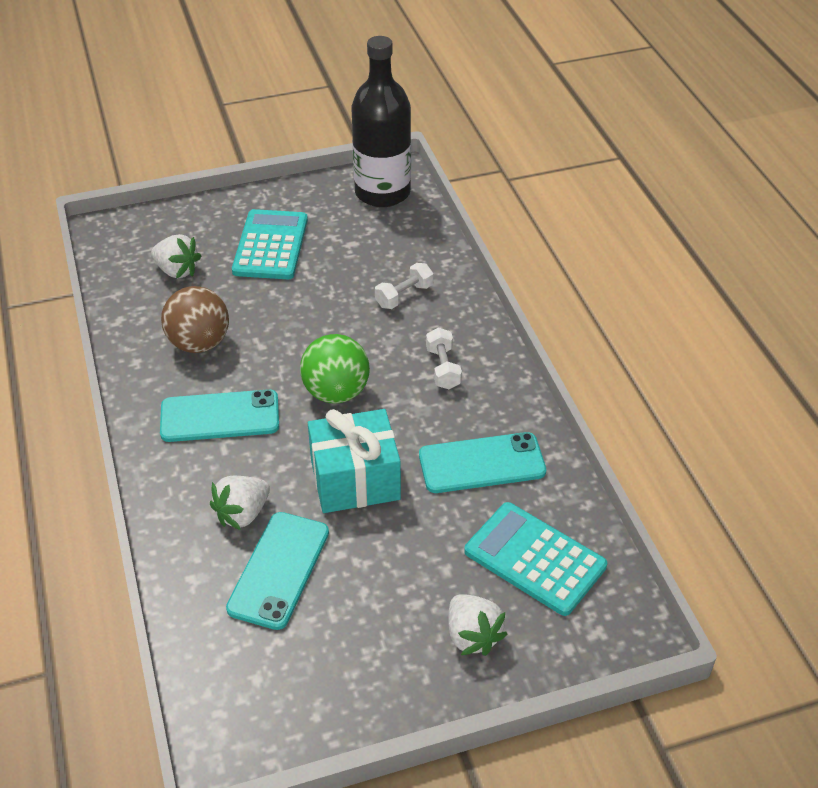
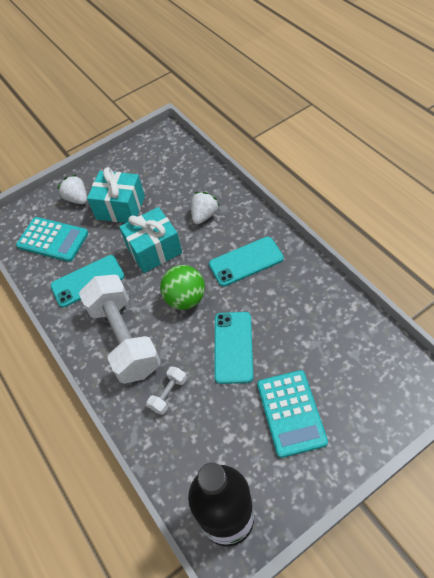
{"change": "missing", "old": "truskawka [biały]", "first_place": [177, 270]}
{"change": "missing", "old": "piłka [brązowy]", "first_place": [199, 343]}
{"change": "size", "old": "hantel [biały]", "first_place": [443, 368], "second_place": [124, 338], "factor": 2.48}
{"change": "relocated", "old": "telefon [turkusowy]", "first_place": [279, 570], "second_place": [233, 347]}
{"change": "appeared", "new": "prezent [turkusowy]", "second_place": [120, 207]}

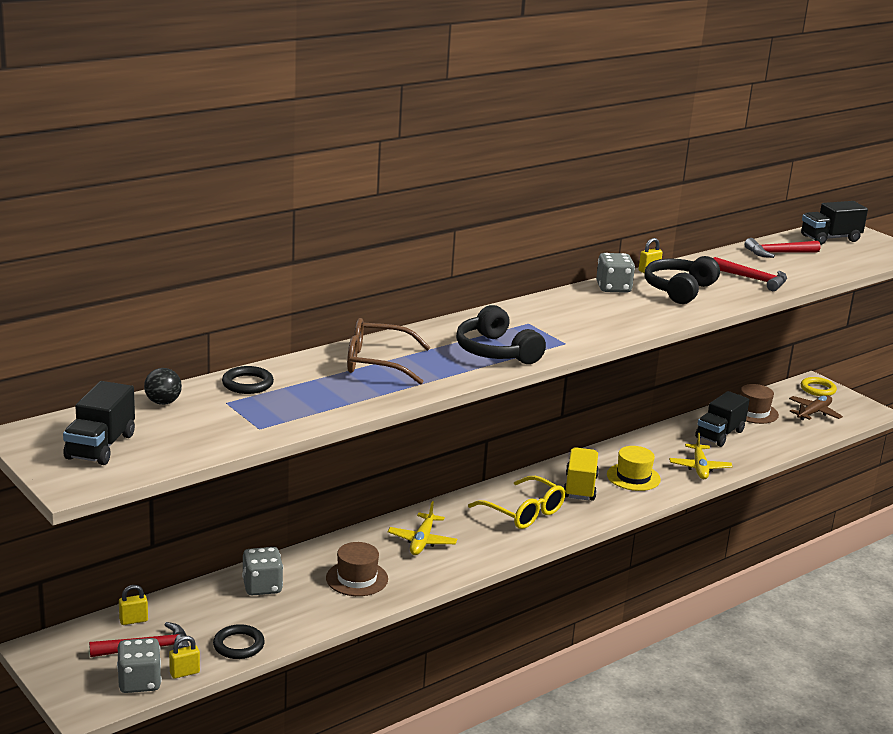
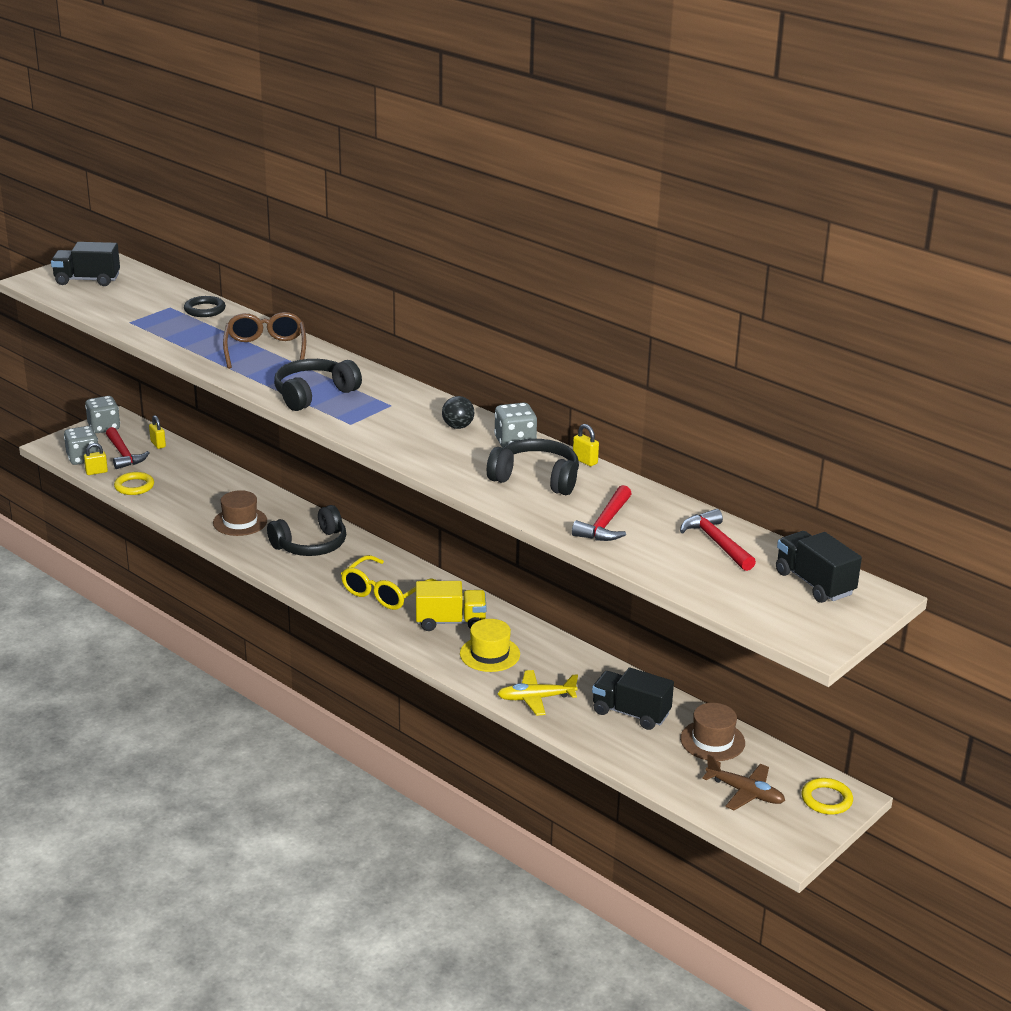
{"change": "relocated", "old": "piłka [czarny]", "first_place": [163, 402], "second_place": [458, 426]}
{"change": "exchanged", "old": "samolot [żółty]", "new": "słuchawki [czarny]", "first_place": [422, 541], "second_place": [311, 545]}
{"change": "relocated", "old": "kostka do gry [szary]", "first_place": [262, 587], "second_place": [104, 427]}
{"change": "colour", "old": "pierścień [czarny]", "new": "pierścień [żółty]", "first_place": [238, 645], "second_place": [134, 486]}
{"change": "spun", "old": "kłódka [żółty]", "first_place": [184, 673], "second_place": [96, 472], "degrees": -75}

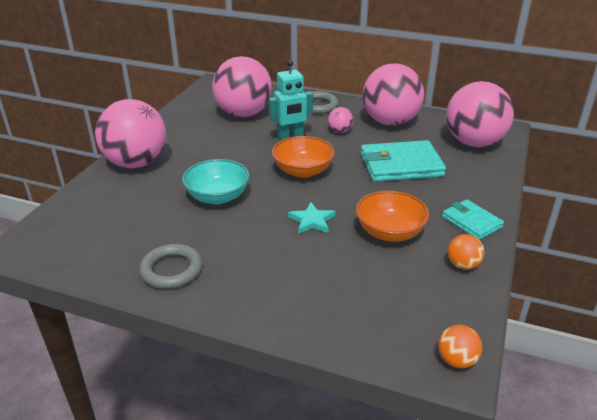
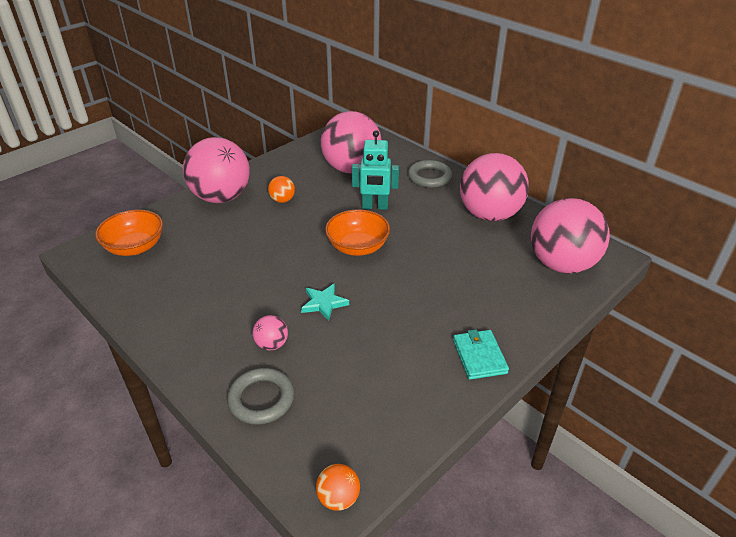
{"change": "relocated", "old": "piłka [różowy]", "first_place": [340, 131], "second_place": [272, 344]}
{"change": "missing", "old": "portfel [turkusowy]", "first_place": [401, 165]}
{"change": "missing", "old": "miska [turkusowy]", "first_place": [218, 197]}
{"change": "relocated", "old": "miska [pomarańczowy]", "first_place": [390, 232], "second_place": [135, 247]}
{"change": "relocated", "old": "piłka [pomarańczowy]", "first_place": [463, 265], "second_place": [282, 200]}
{"change": "relocated", "old": "pierścień [szary]", "first_place": [171, 270], "second_place": [261, 399]}

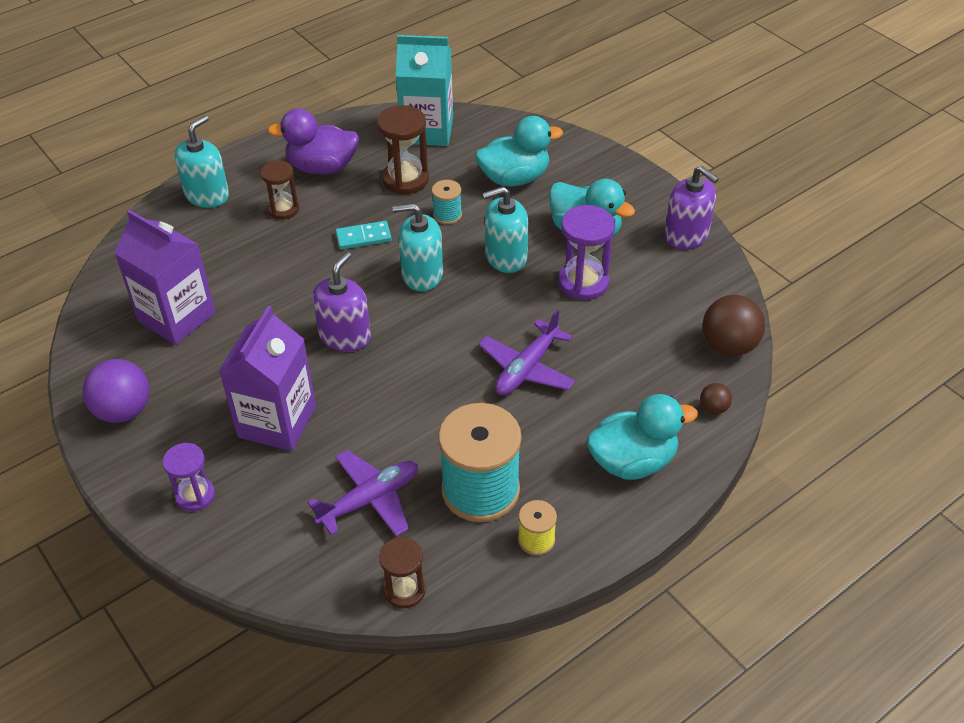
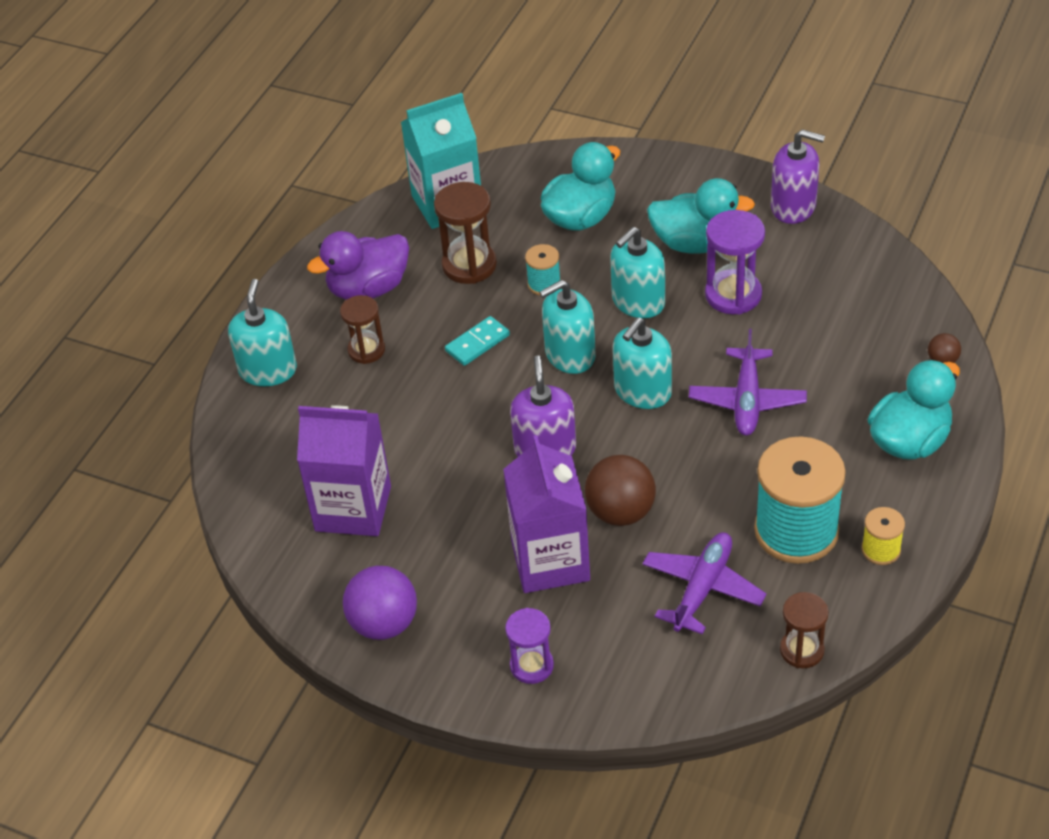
{"change": "relocated", "old": "piłka [brązowy]", "first_place": [729, 346], "second_place": [621, 512]}
{"change": "appeared", "new": "dozownik mydła [turkusowy]", "second_place": [642, 391]}

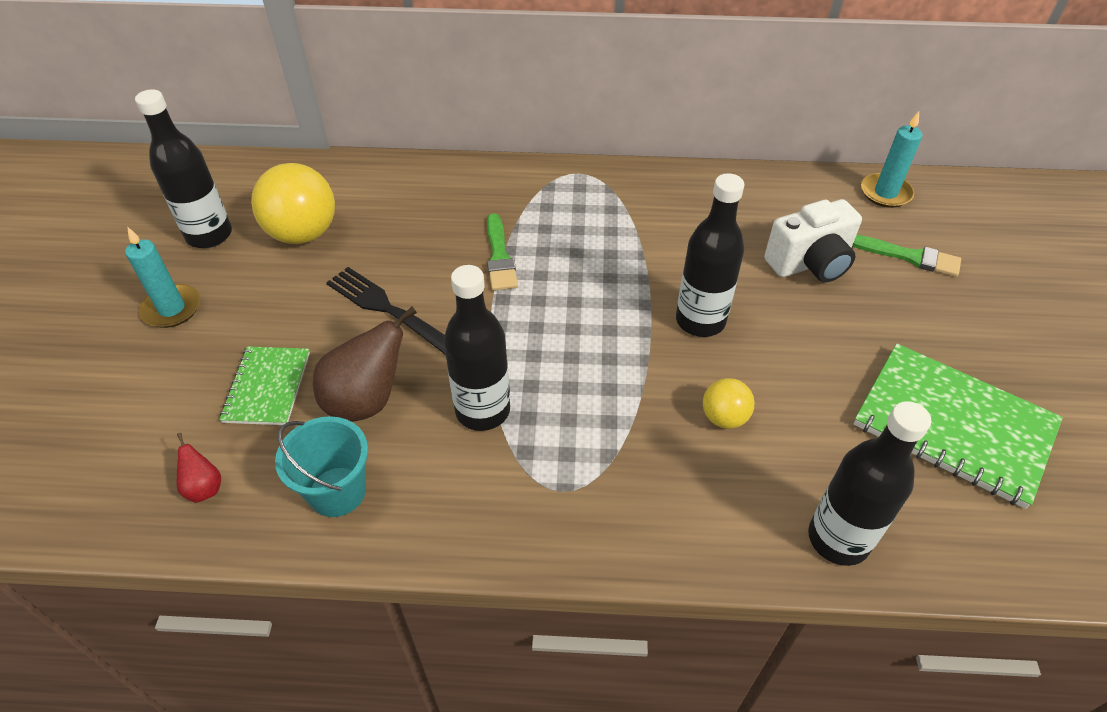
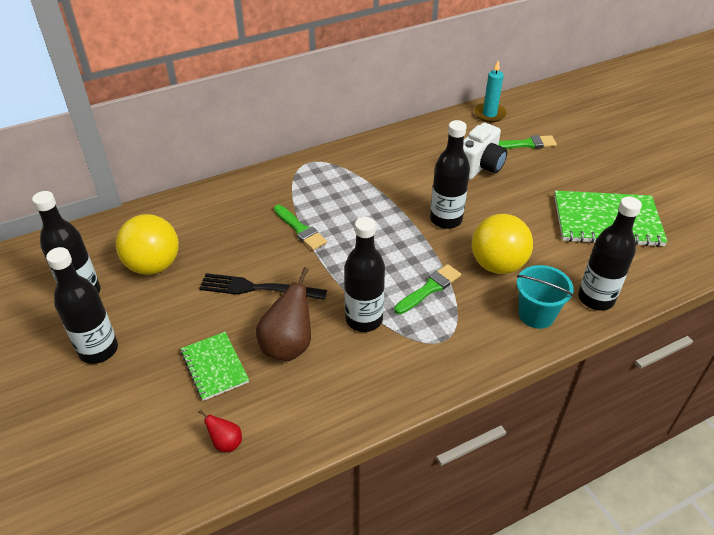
{"change": "exchanged", "old": "świeca [turkusowy]", "new": "butelka [czarny]", "first_place": [172, 309], "second_place": [98, 350]}
{"change": "size", "old": "piłka [żółty]", "first_place": [724, 418], "second_place": [497, 265], "factor": 1.89}
{"change": "relocated", "old": "wiadro [turkusowy]", "first_place": [337, 491], "second_place": [536, 315]}
{"change": "appeared", "new": "pędzel [zielony]", "second_place": [429, 288]}

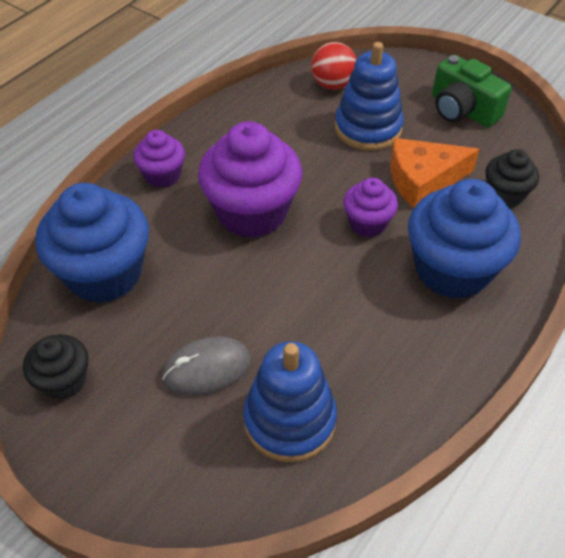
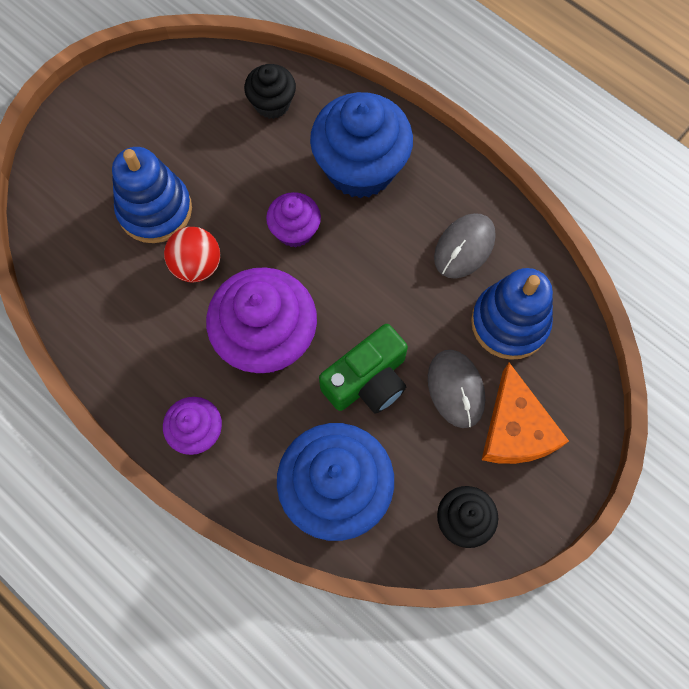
{"change": "relocated", "old": "piłka [czerwony]", "first_place": [332, 84], "second_place": [197, 265]}
{"change": "relocated", "old": "aparat fotograficzny [zielony]", "first_place": [462, 110], "second_place": [367, 380]}
{"change": "relocated", "old": "ser [pomarańczowy]", "first_place": [423, 179], "second_place": [515, 429]}
{"change": "appeared", "new": "myszka [szary]", "second_place": [464, 247]}

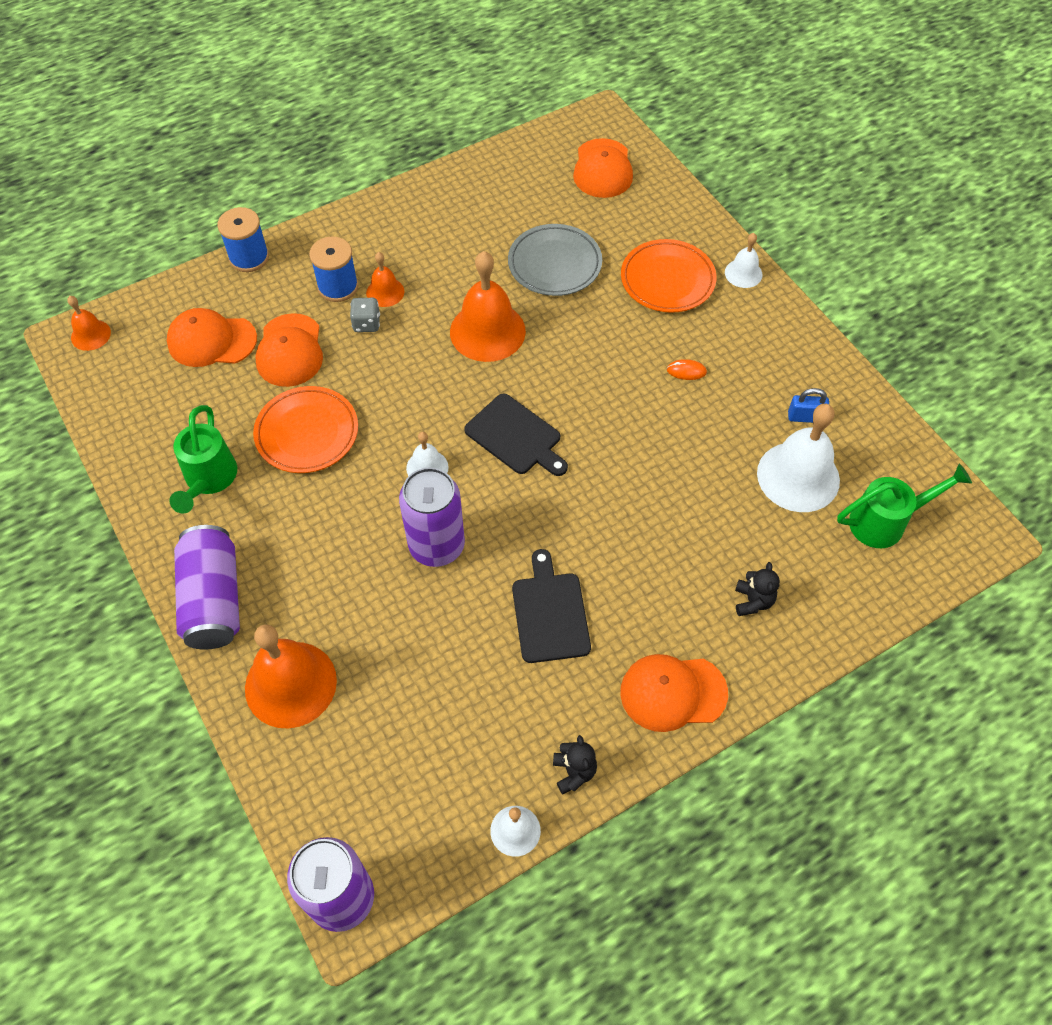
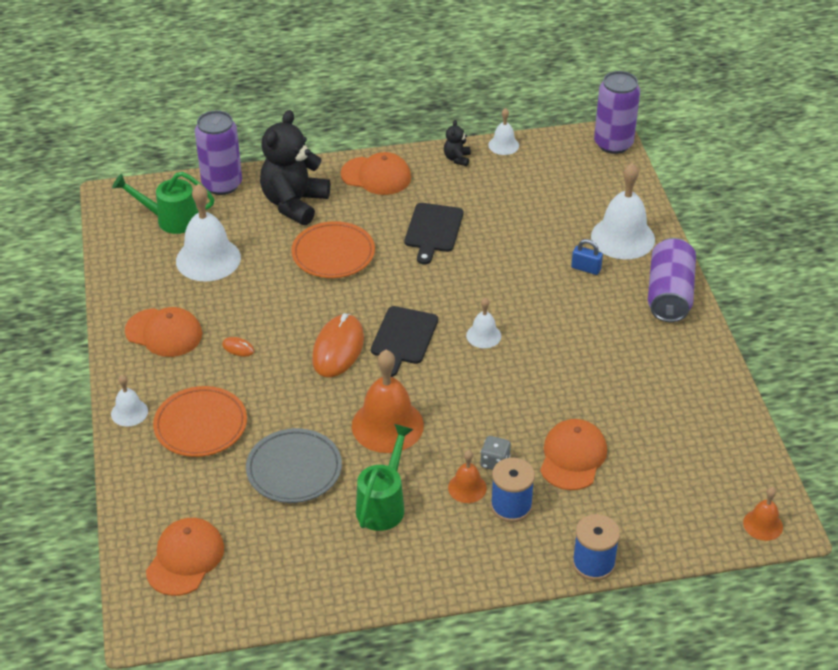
{"change": "relocated", "old": "czapka [pomarańczowy]", "first_place": [211, 341], "second_place": [164, 333]}
{"change": "relocated", "old": "talerz [pomarańczowy]", "first_place": [307, 433], "second_place": [333, 254]}
{"change": "relocated", "old": "kłódka [niebieski]", "first_place": [805, 417], "second_place": [586, 268]}
{"change": "spun", "old": "deska do krojenia [czarny]", "first_place": [516, 436], "second_place": [403, 338], "degrees": -135}
{"change": "relocated", "old": "konewka [zielony]", "first_place": [209, 480], "second_place": [383, 504]}
{"change": "relocated", "old": "puszka [fioletowy]", "first_place": [436, 546], "second_place": [222, 184]}
{"change": "size", "old": "miś [czarny]", "first_place": [753, 601], "second_place": [294, 203], "factor": 2.3}
{"change": "colour", "old": "dzwonek [pomarańczowy]", "new": "dzwonek [biały]", "first_place": [290, 684], "second_place": [622, 237]}
{"change": "appeared", "new": "myszka [pomarańczowy]", "second_place": [338, 349]}

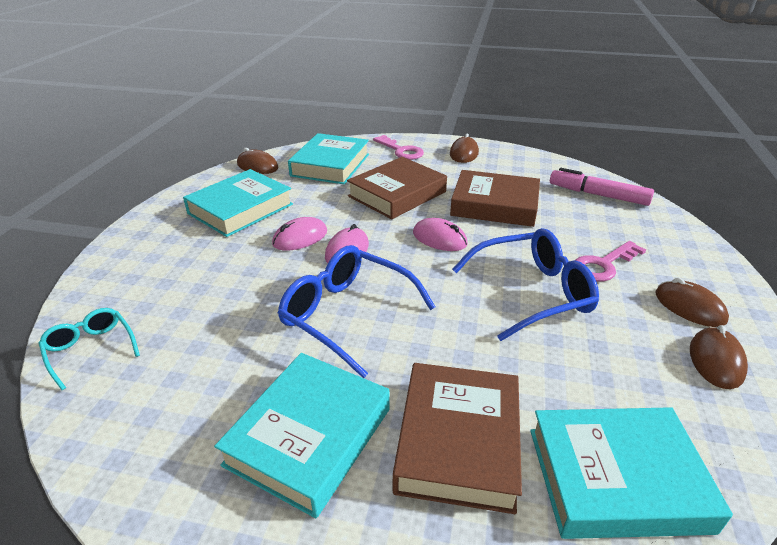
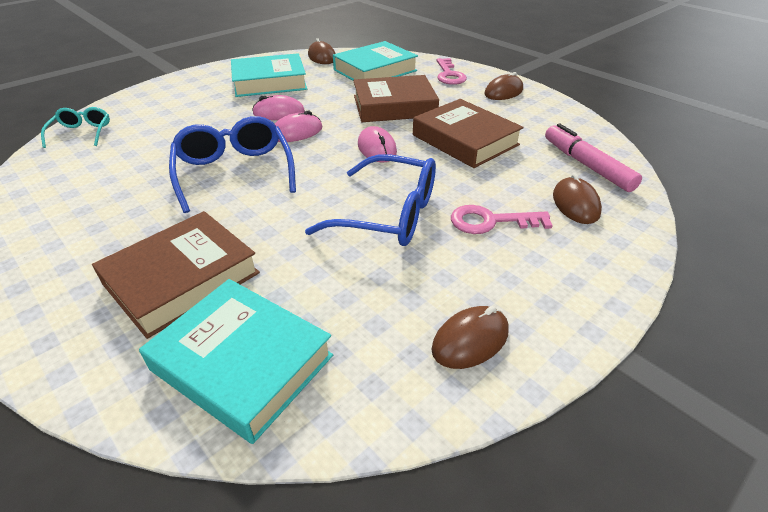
{"change": "relocated", "old": "myszka [brązowy]", "first_place": [689, 307], "second_place": [575, 204]}
{"change": "missing", "old": "książka [turkusowy]", "first_place": [309, 436]}

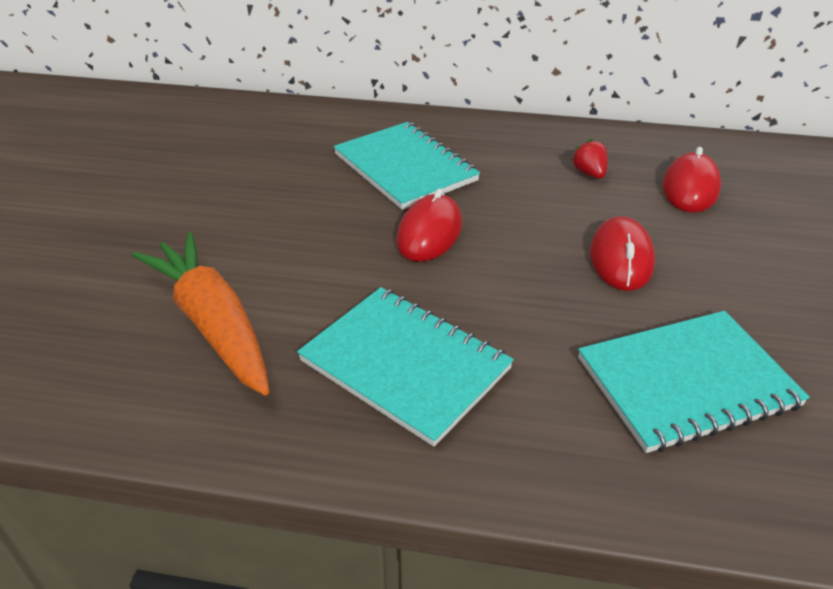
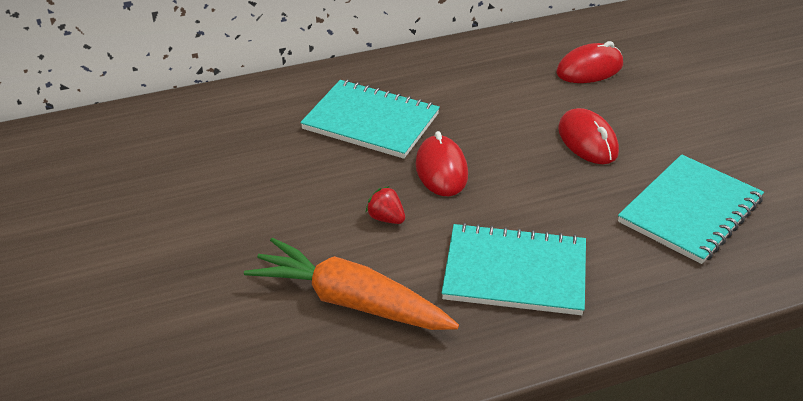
{"change": "relocated", "old": "truskawka [czerwony]", "first_place": [589, 173], "second_place": [386, 218]}
{"change": "spun", "old": "myszka [czerwony]", "first_place": [690, 188], "second_place": [589, 69], "degrees": 75}

